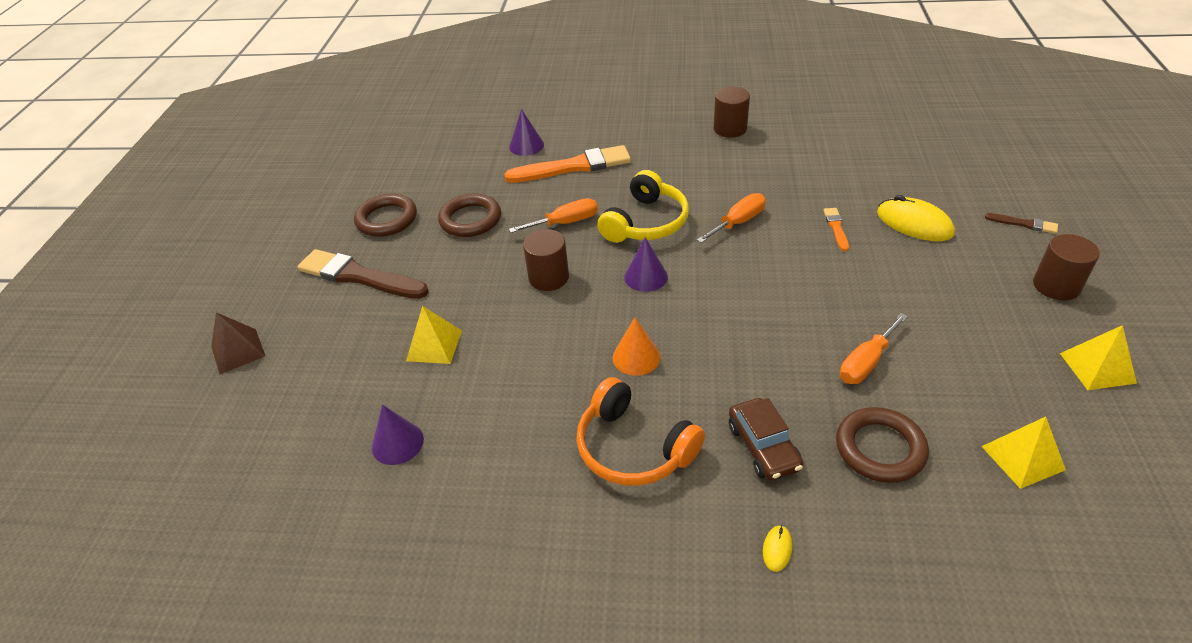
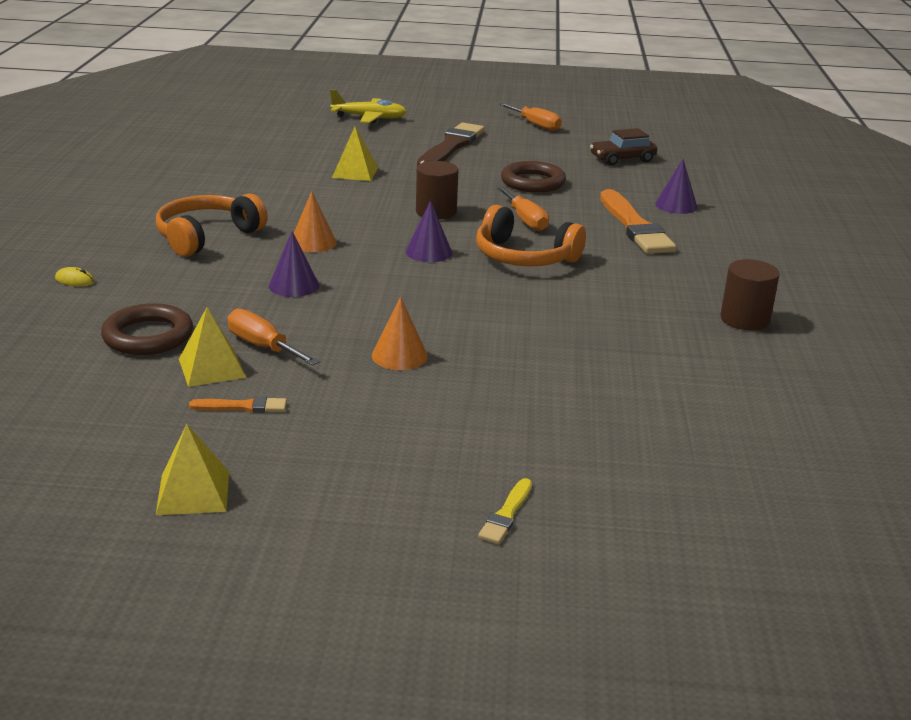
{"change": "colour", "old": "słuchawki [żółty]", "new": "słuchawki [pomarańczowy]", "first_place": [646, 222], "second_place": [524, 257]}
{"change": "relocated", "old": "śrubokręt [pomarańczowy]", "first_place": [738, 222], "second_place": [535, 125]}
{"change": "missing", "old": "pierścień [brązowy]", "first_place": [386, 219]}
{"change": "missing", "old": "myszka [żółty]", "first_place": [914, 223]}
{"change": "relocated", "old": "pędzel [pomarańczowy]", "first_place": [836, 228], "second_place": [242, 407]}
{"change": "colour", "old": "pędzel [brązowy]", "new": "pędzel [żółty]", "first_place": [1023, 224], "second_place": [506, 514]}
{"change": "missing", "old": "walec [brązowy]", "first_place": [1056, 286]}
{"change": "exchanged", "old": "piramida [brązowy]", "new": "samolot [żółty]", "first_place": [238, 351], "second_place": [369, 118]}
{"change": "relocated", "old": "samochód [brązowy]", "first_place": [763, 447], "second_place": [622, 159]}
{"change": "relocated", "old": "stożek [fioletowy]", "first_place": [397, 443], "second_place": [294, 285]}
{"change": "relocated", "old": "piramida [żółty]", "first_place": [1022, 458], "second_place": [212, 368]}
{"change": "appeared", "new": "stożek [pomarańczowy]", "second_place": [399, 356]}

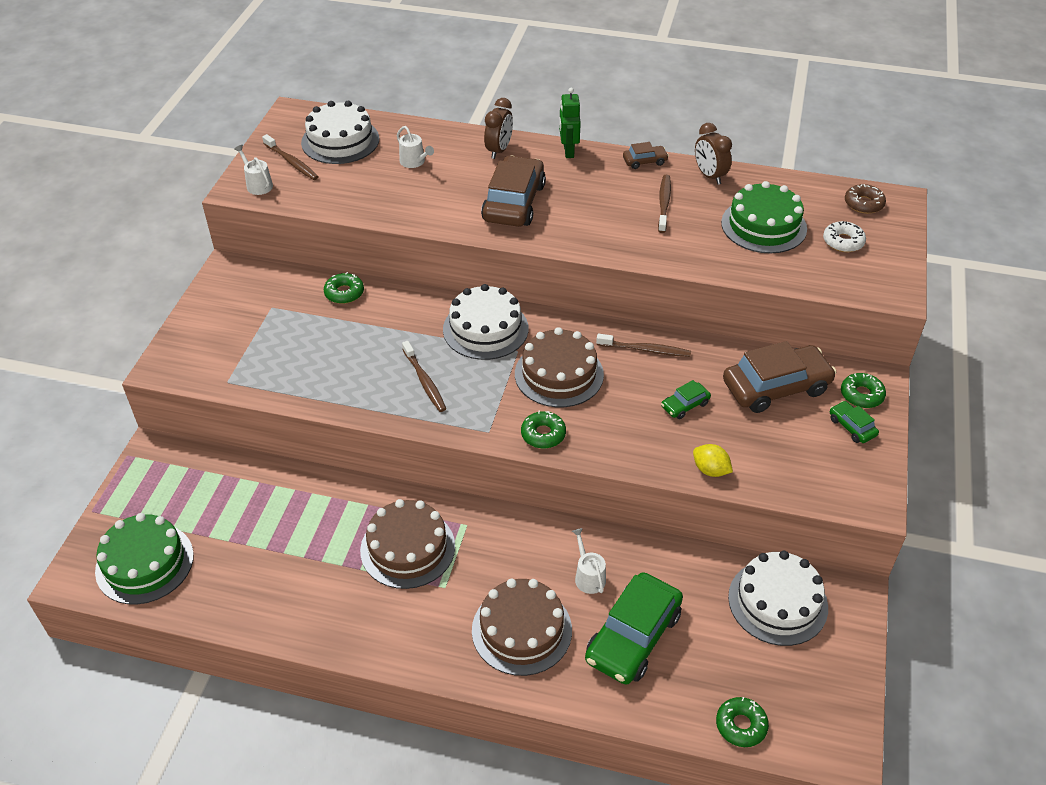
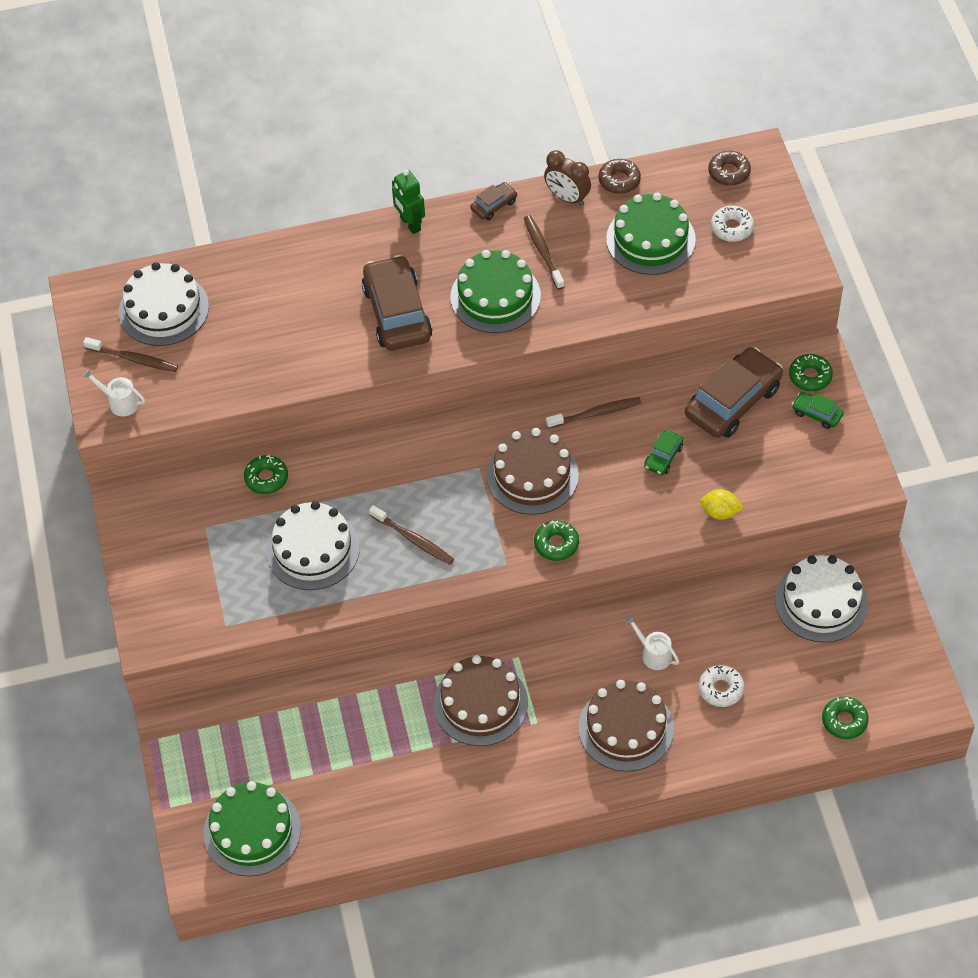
{"change": "missing", "old": "budzik [brązowy]", "first_place": [499, 150]}
{"change": "missing", "old": "konewka [biały]", "first_place": [414, 162]}
{"change": "relocated", "old": "tort [biały]", "first_place": [485, 329], "second_place": [313, 549]}
{"change": "exchanged", "old": "samochód [zielony]", "new": "donut [biały]", "first_place": [633, 637], "second_place": [721, 689]}
{"change": "appeared", "new": "donut [brązowy]", "second_place": [619, 180]}
{"change": "appeared", "new": "tort [zielony]", "second_place": [495, 296]}

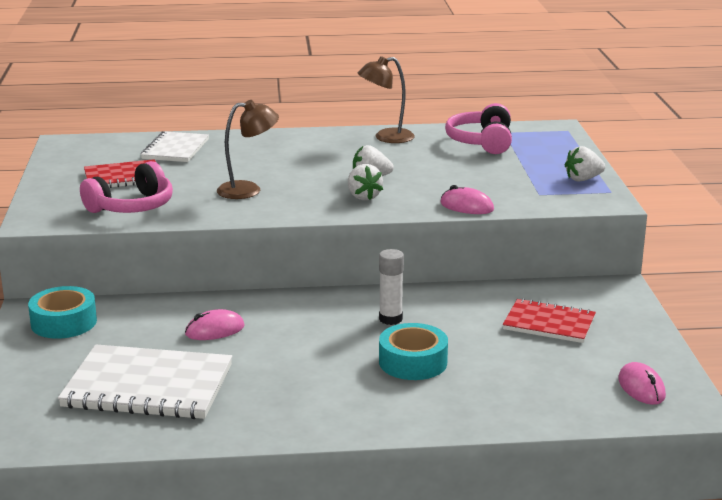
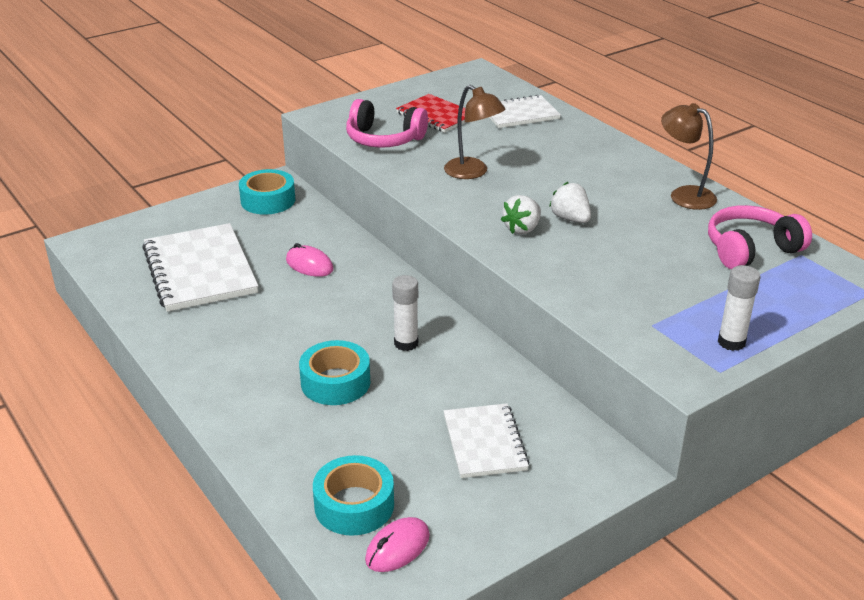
{"change": "exchanged", "old": "truskawka [biały]", "new": "klej w sztyfcie [biały]", "first_place": [583, 179], "second_place": [731, 342]}
{"change": "missing", "old": "myszka [różowy]", "first_place": [466, 206]}
{"change": "colour", "old": "zeszyt [czerwony]", "new": "zeszyt [biały]", "first_place": [549, 323], "second_place": [484, 443]}
{"change": "appeared", "new": "taśma klejąca [turkusowy]", "second_place": [354, 505]}

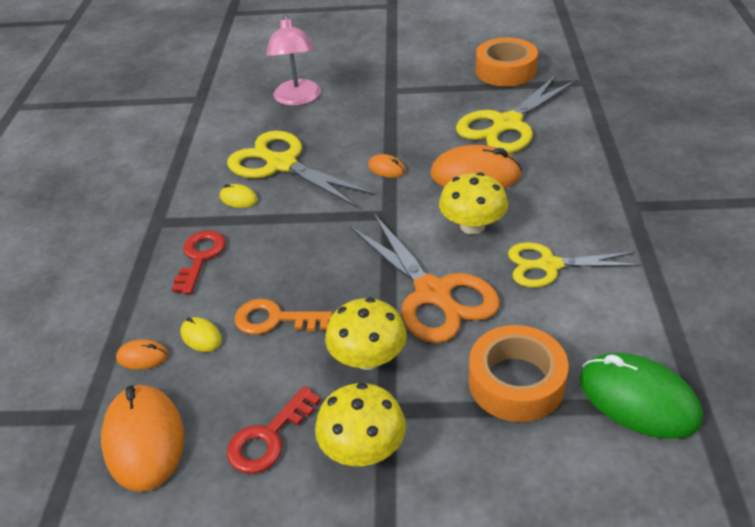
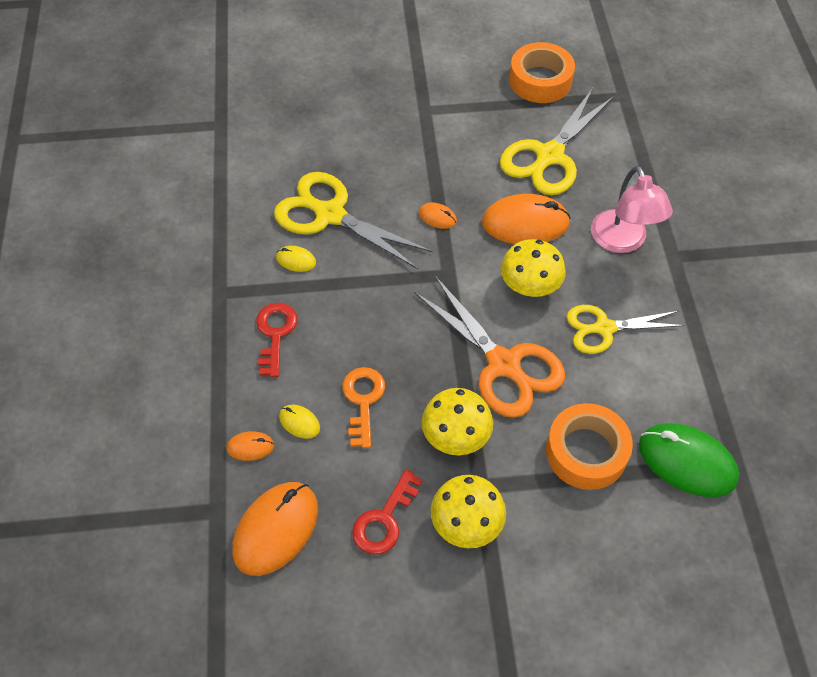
{"change": "relocated", "old": "lampka [różowy]", "first_place": [297, 99], "second_place": [622, 241]}
{"change": "spun", "old": "klucz [pomarańczowy]", "first_place": [274, 319], "second_place": [363, 400], "degrees": 90}
{"change": "spun", "old": "myszka [pomarańczowy]", "first_place": [144, 440], "second_place": [276, 529], "degrees": 60}

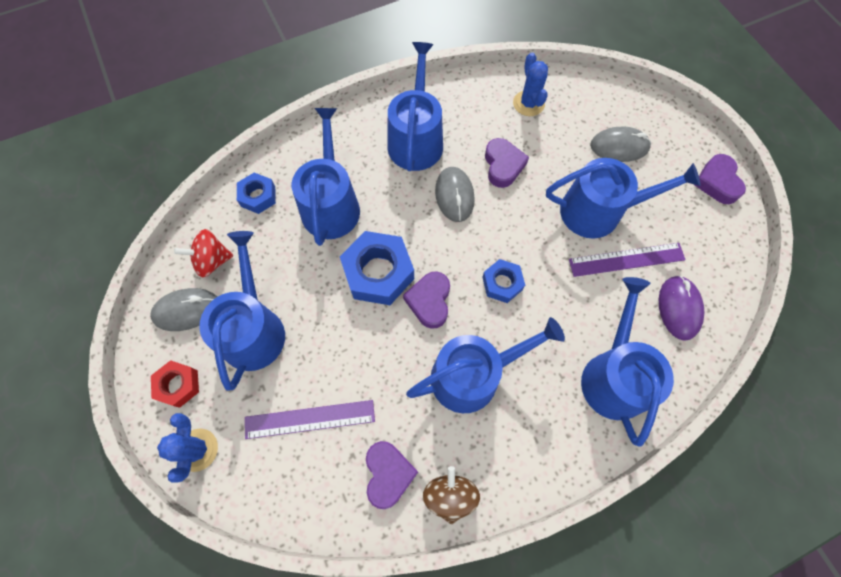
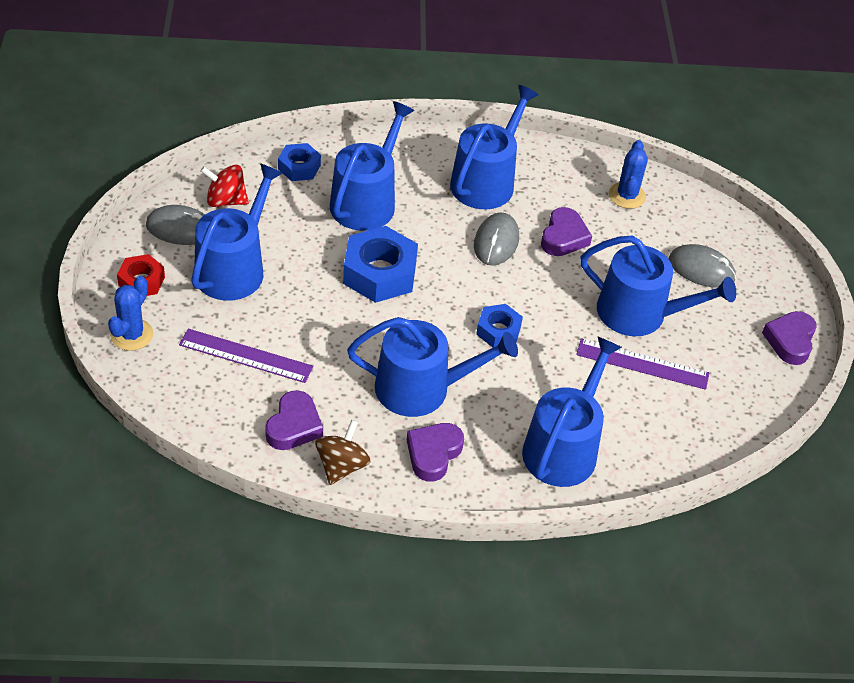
{"change": "relocated", "old": "serce [fioletowy]", "first_place": [429, 301], "second_place": [433, 454]}
{"change": "missing", "old": "myszka [fioletowy]", "first_place": [679, 308]}

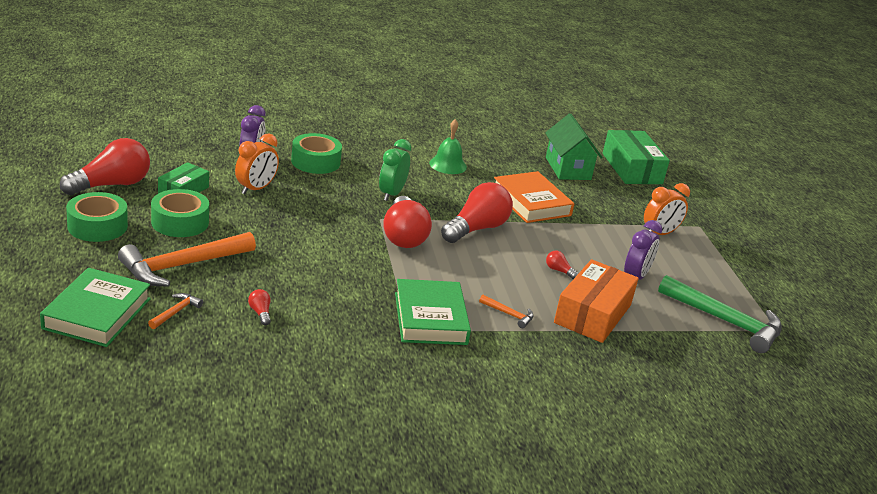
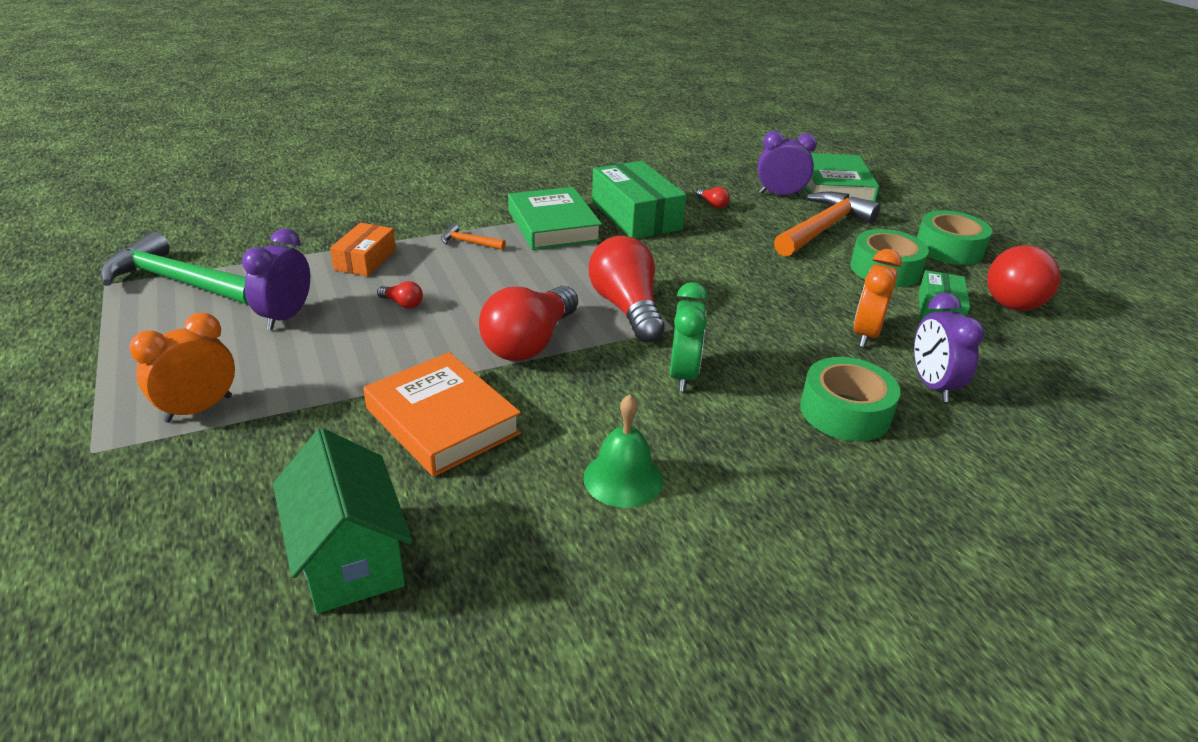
{"change": "relocated", "old": "pudełko [zielony]", "first_place": [632, 168], "second_place": [636, 216]}
{"change": "size", "old": "pudełko [pomarańczowy]", "first_place": [593, 314], "second_place": [365, 260], "factor": 0.59}
{"change": "exchanged", "old": "młotek [pomarańczowy]", "new": "budzik [fioletowy]", "first_place": [176, 312], "second_place": [780, 195]}

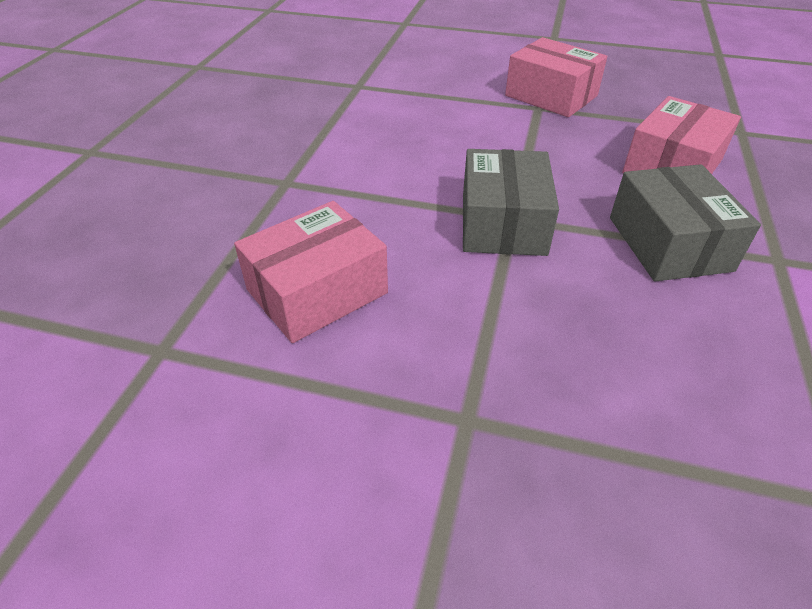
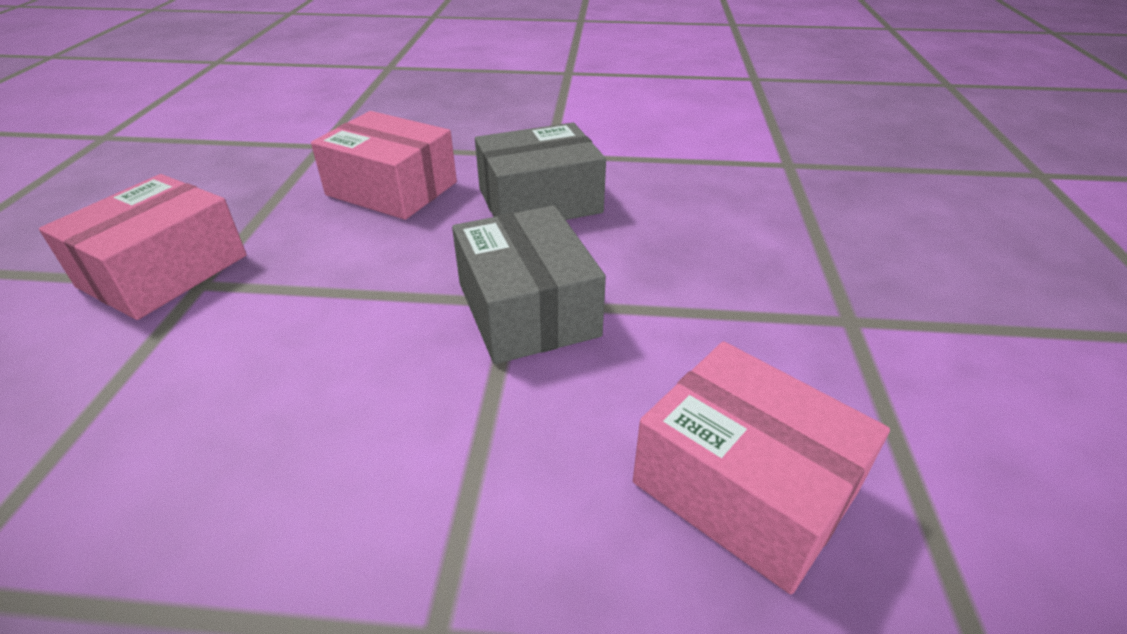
{"change": "spun", "old": "pudełko [szary]", "first_place": [503, 223], "second_place": [527, 309], "degrees": 75}

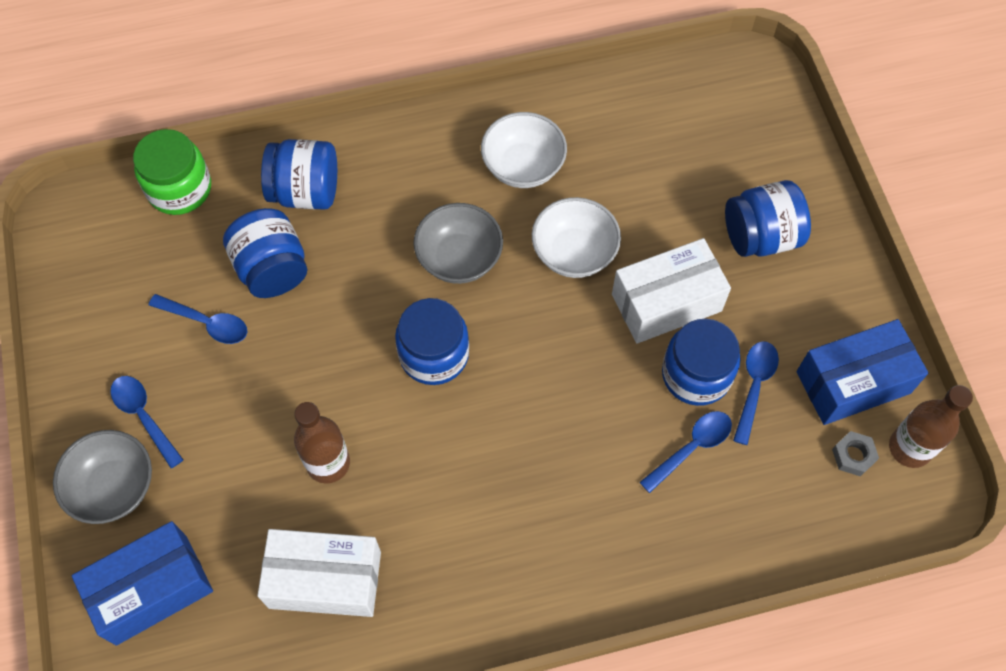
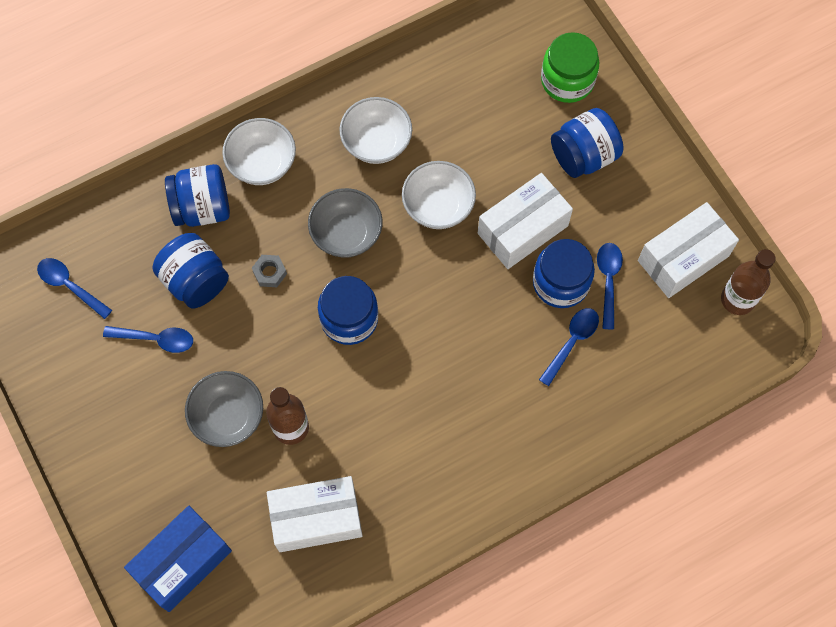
{"change": "relocated", "old": "słoik [zielony]", "first_place": [179, 188], "second_place": [567, 80]}
{"change": "colour", "old": "pudełko [niebieski]", "new": "pudełko [biały]", "first_place": [853, 382], "second_place": [683, 258]}
{"change": "relocated", "old": "łyżka [niebieski]", "first_place": [144, 416], "second_place": [70, 286]}
{"change": "relocated", "old": "miska [szary]", "first_place": [114, 487], "second_place": [228, 416]}
{"change": "relocated", "old": "nakrętka [szary]", "first_place": [853, 455], "second_place": [270, 273]}
{"change": "appeared", "new": "miska [biały]", "second_place": [262, 163]}

